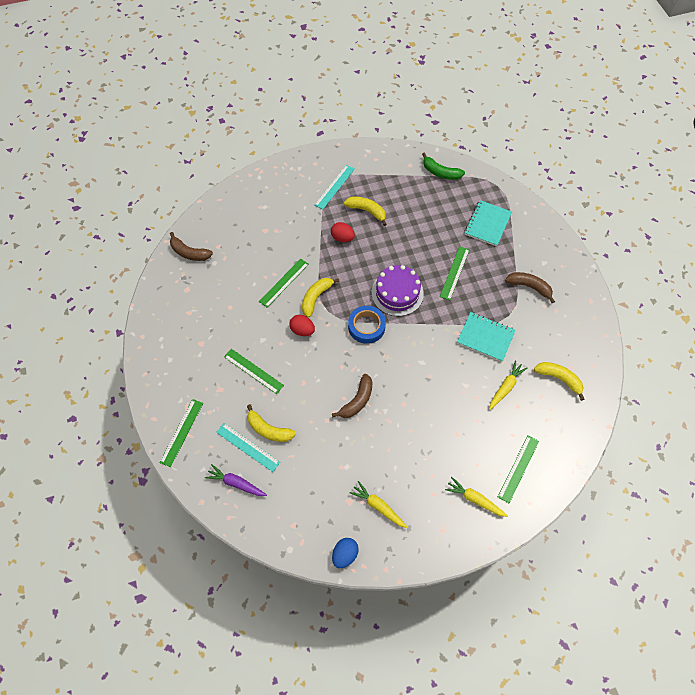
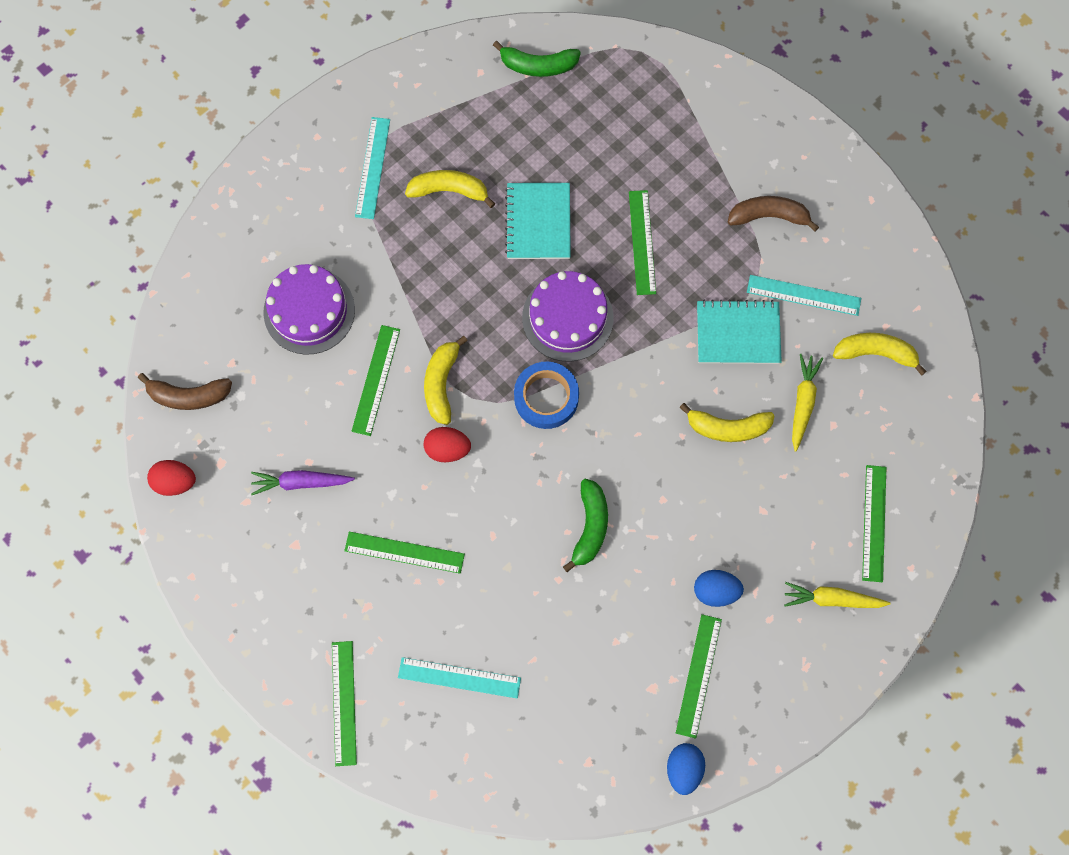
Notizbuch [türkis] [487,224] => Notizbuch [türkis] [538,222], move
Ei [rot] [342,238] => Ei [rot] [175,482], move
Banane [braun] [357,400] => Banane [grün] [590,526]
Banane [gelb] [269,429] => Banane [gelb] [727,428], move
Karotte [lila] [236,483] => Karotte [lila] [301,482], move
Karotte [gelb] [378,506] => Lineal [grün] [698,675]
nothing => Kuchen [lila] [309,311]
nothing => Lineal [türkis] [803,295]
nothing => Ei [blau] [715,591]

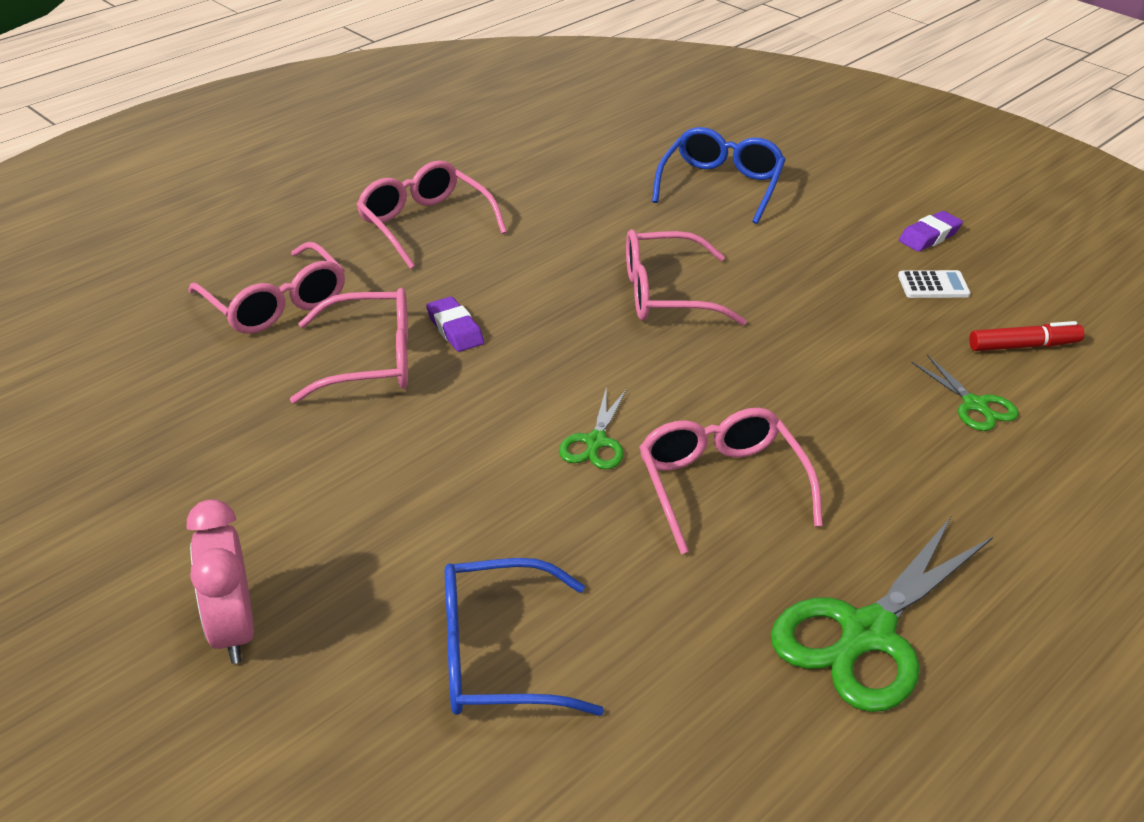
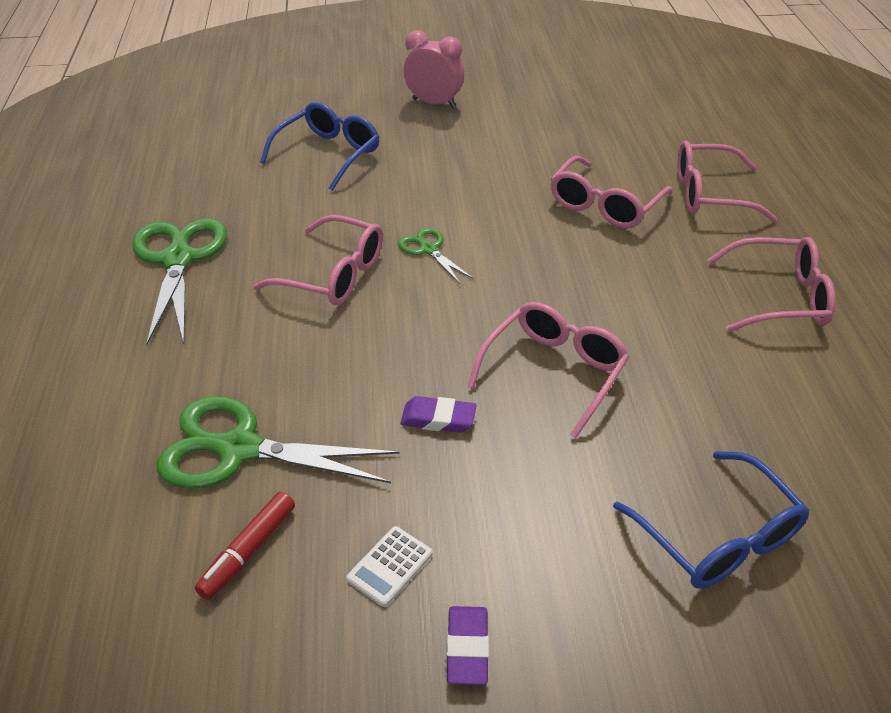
Radiergummi [lila] [455,329] => Radiergummi [lila] [438,419], move
Schere [grün] [975,405] => Schere [grün] [238,449], x1.96

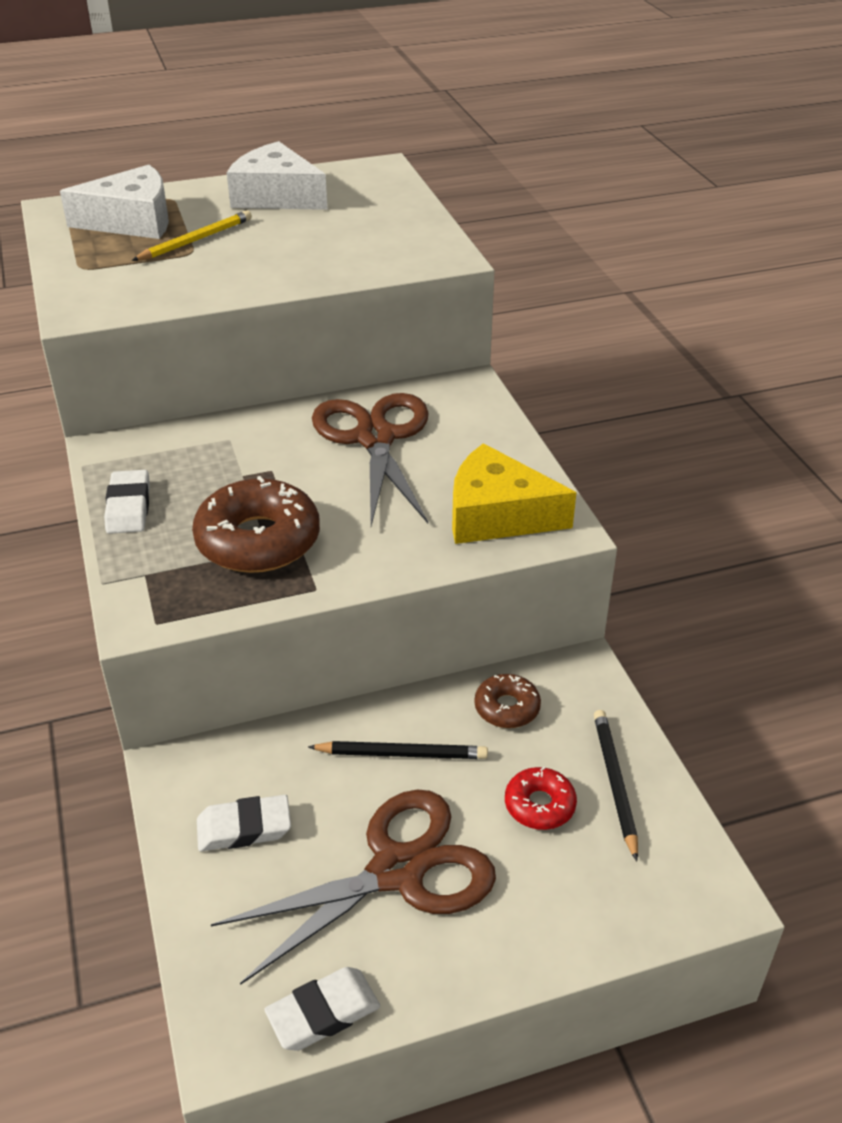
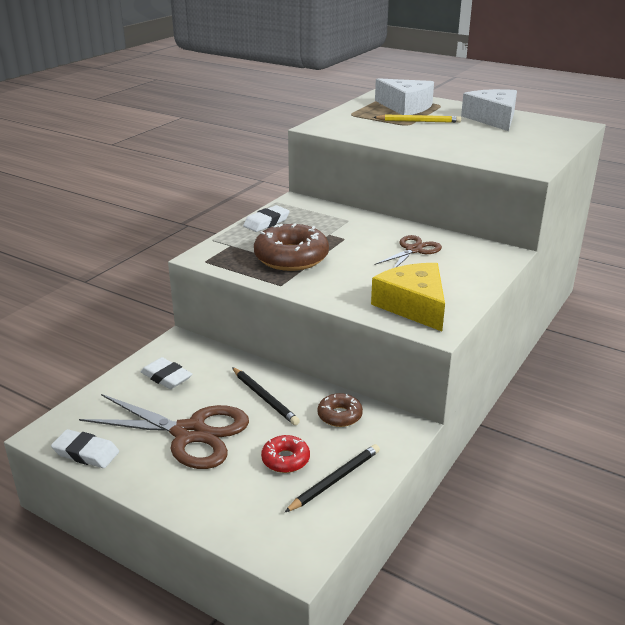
Schere [braun] [375,438] => Schere [braun] [413,250], x0.57

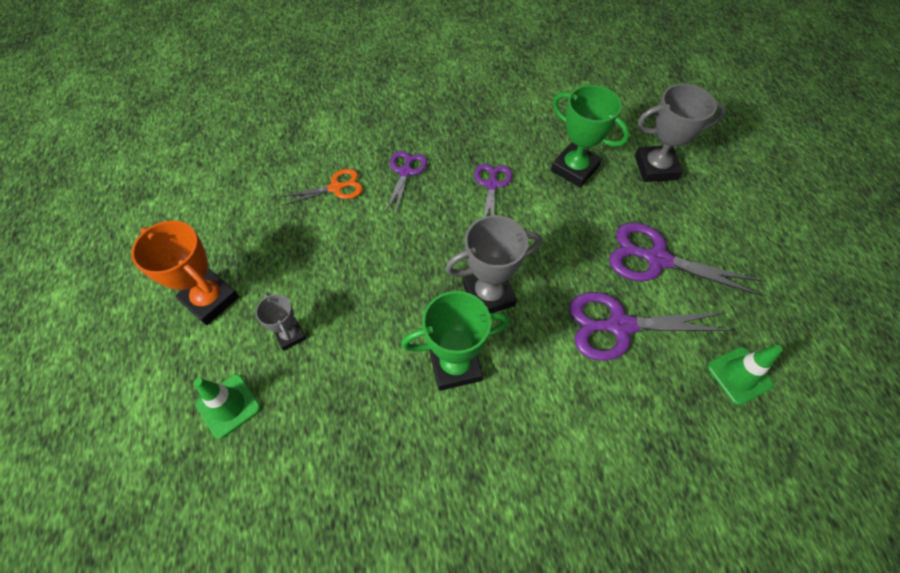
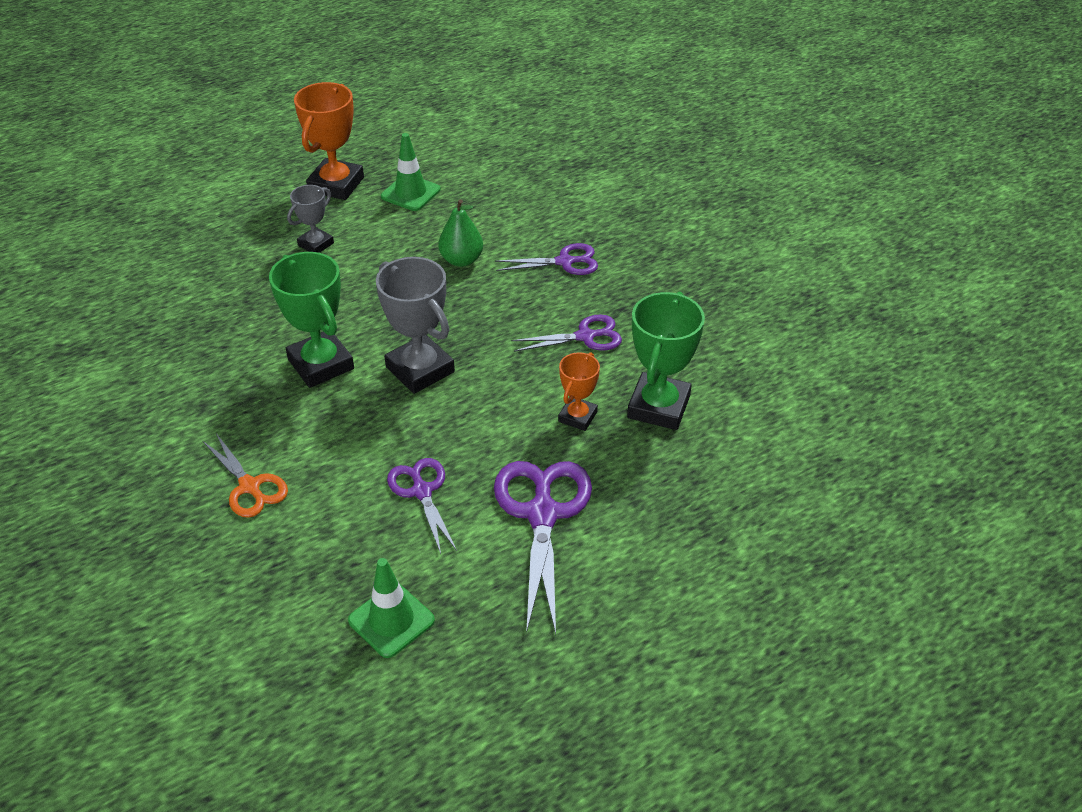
Pokal [grau] [656,167] => nothing
Schere [orange] [336,188] => Schere [orange] [249,487], move
Schere [lila] [619,326] => Schere [lila] [422,491], x0.60
Leitkegel [grün] [228,406] => Leitkegel [grün] [410,193], move
nothing => Birne [grün] [461,260]
nothing => Pokal [orange] [577,417]

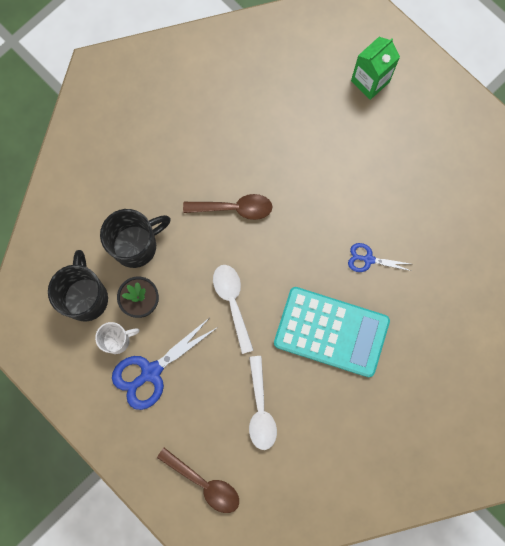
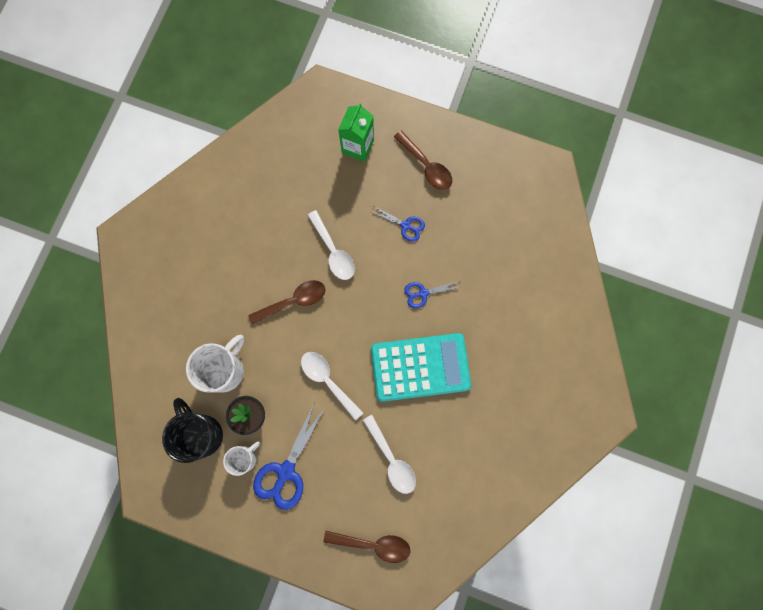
Tasse [schwarz] [136,245] => Tasse [weiß] [225,370]
nothing => Löffel [braun] [426,166]
nothing => Schere [blau] [405,225]
nothing => Löffel [weiß] [333,251]

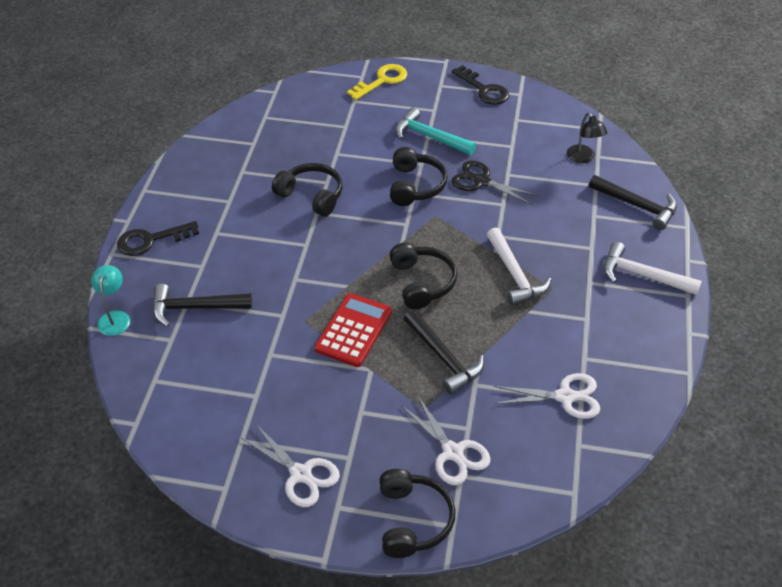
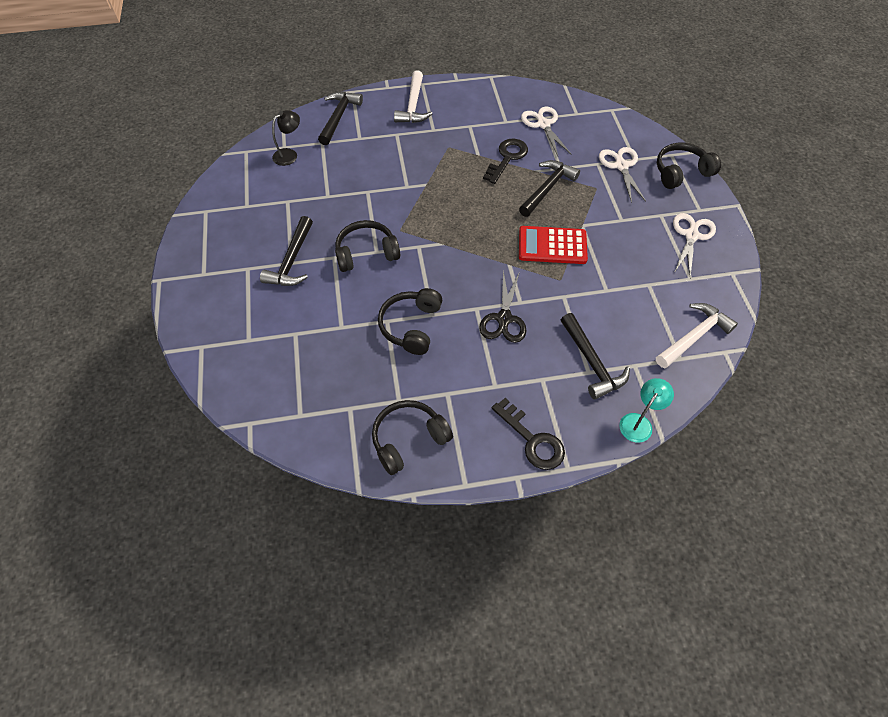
Schlüssel [gelb] [382,81] => nothing
Schlüssel [schwarz] [484,89] => Schlüssel [schwarz] [507,158], move
Hammer [türkis] [430,137] => Hammer [schwarz] [292,260]
Schere [schwarz] [481,181] => Schere [schwarz] [504,319], move
Hammer [weiß] [514,274] => Hammer [weiß] [694,336], move
Kopfhörer [schwarz] [422,282] => Kopfhörer [schwarz] [408,439], move
Lampe [türkis] [115,317] => Lampe [türkis] [639,422], 150 degrees clockwise
Schere [weiß] [453,452] => Schere [weiß] [621,166], 45 degrees counterclockwise

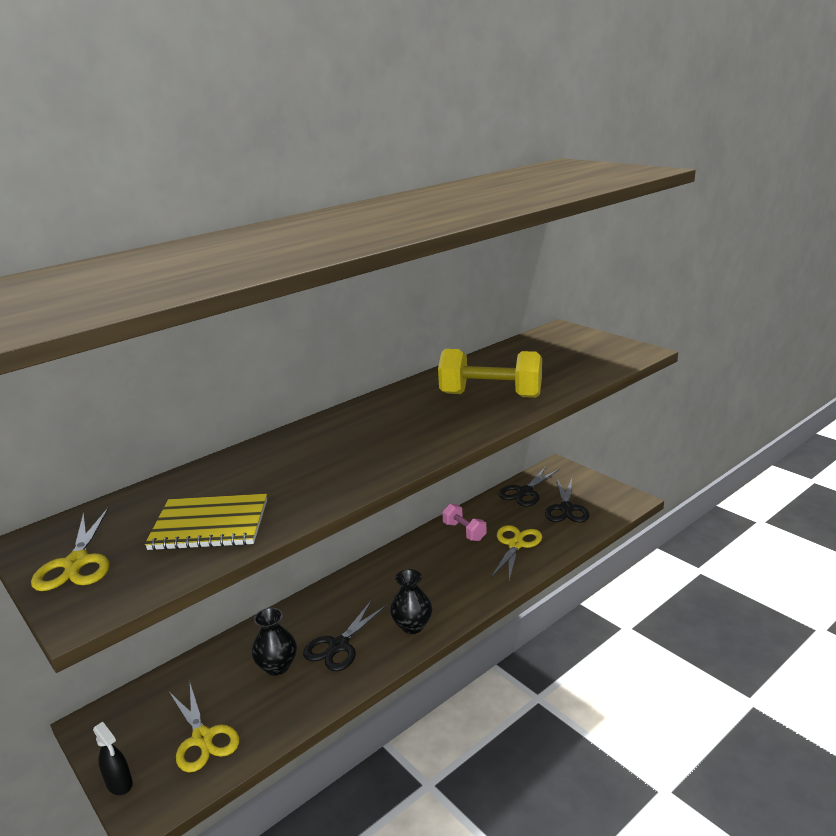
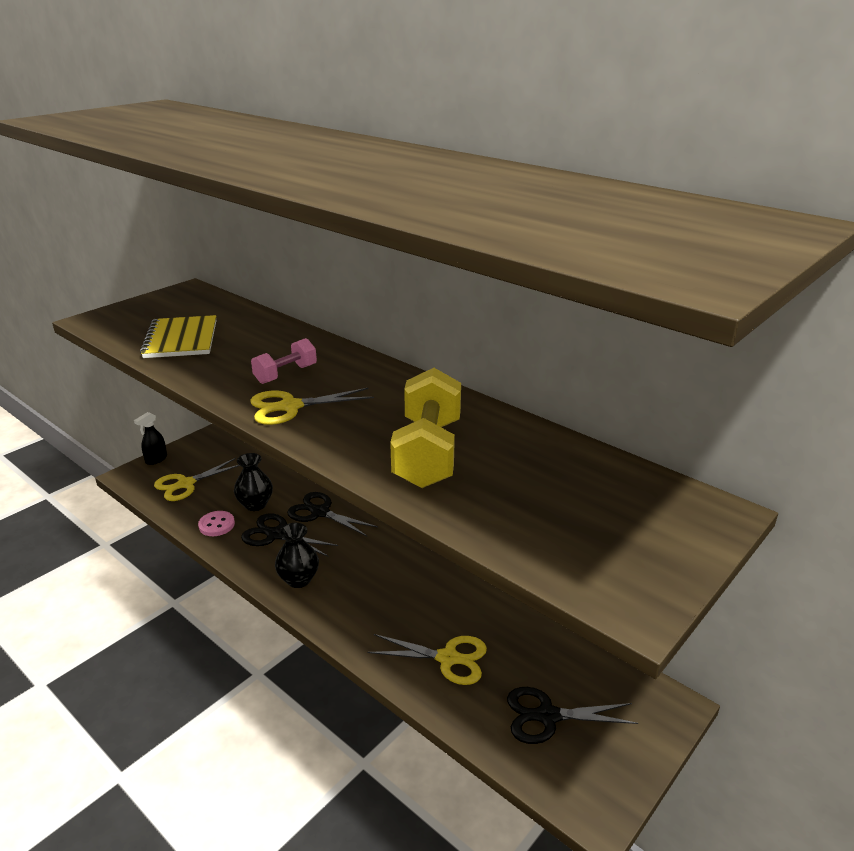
Schere [schwarz] [525,492] => Schere [schwarz] [320,512], move
Hantel [rosa] [464,531] => Hantel [rosa] [286,374], move
Schere [gelb] [76,563] => Schere [gelb] [290,407], move
nothing => Knopf [rosa] [216,525]

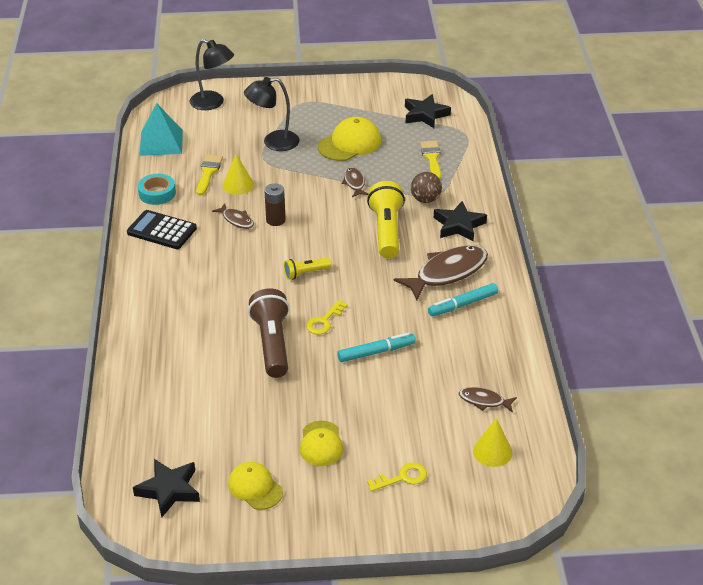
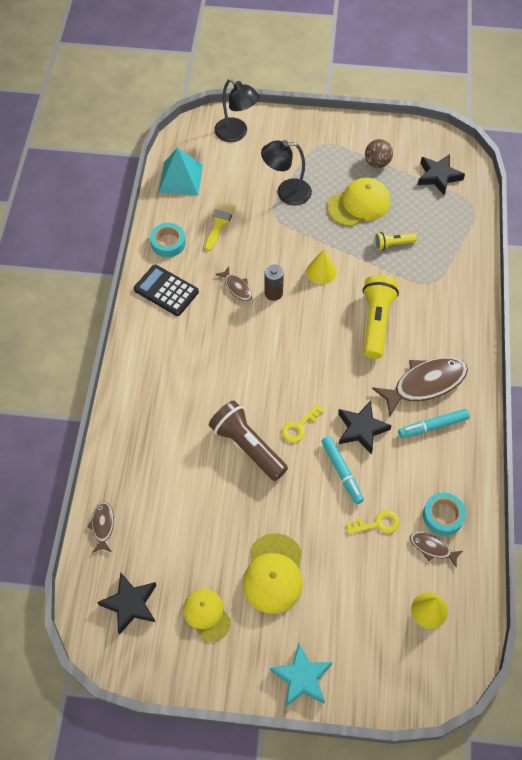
Pinsel [gelb] [432,158] => nothing
Kegel [gelb] [238,185] => Kegel [gelb] [321,271], move
Fisch [braun] [354,183] => Fisch [braun] [102,526], move
Ball [braun] [425,199] => Ball [braun] [377,163], move
Stern [schwarz] [459,225] => Stern [schwarz] [361,429], move
Taschenlampe [gelb] [305,273] => Taschenlampe [gelb] [392,244], move
Taschenlampe [braun] [272,344] => Taschenlampe [braun] [247,446], 45 degrees counterclockwise
Filzstift [türkis] [376,352] => Filzstift [türkis] [341,472], 75 degrees clockwise
Kappe [gelb] [321,444] => Kappe [gelb] [273,573], x1.51
Schlüssel [gelb] [402,477] => Schlüssel [gelb] [377,523], move
nothing => Klebeband [türkis] [443,516]
nothing => Stern [türkis] [302,678]

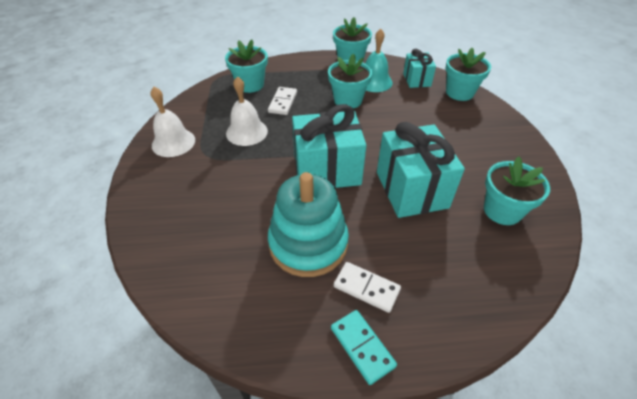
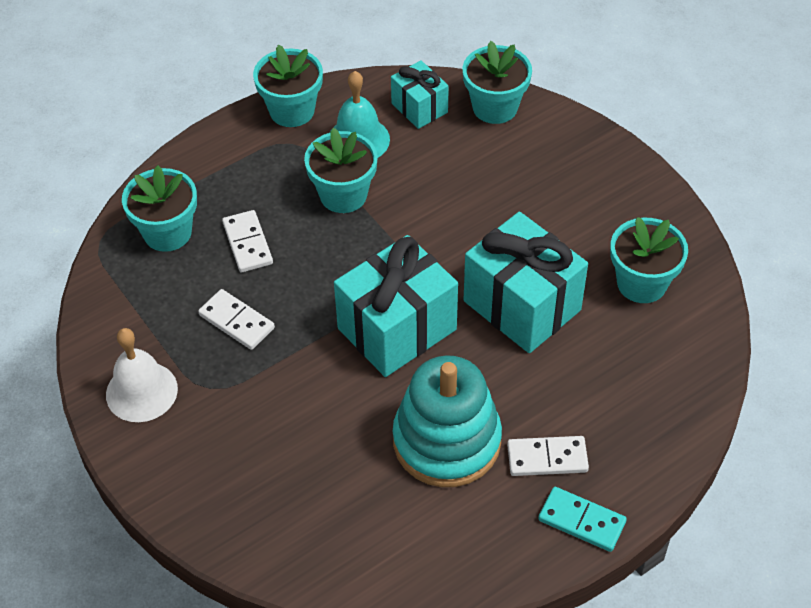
Glocke [weiß] [246,132] => Dominostein [weiß] [236,322]

